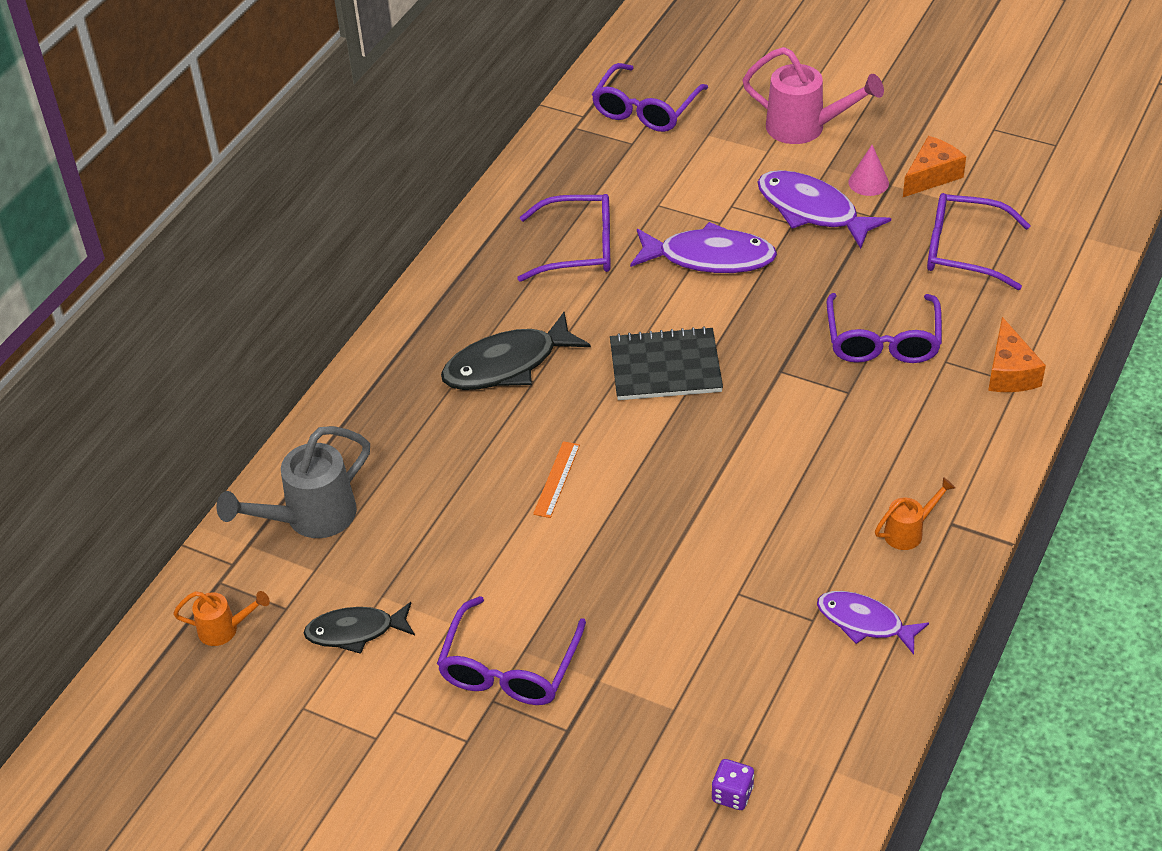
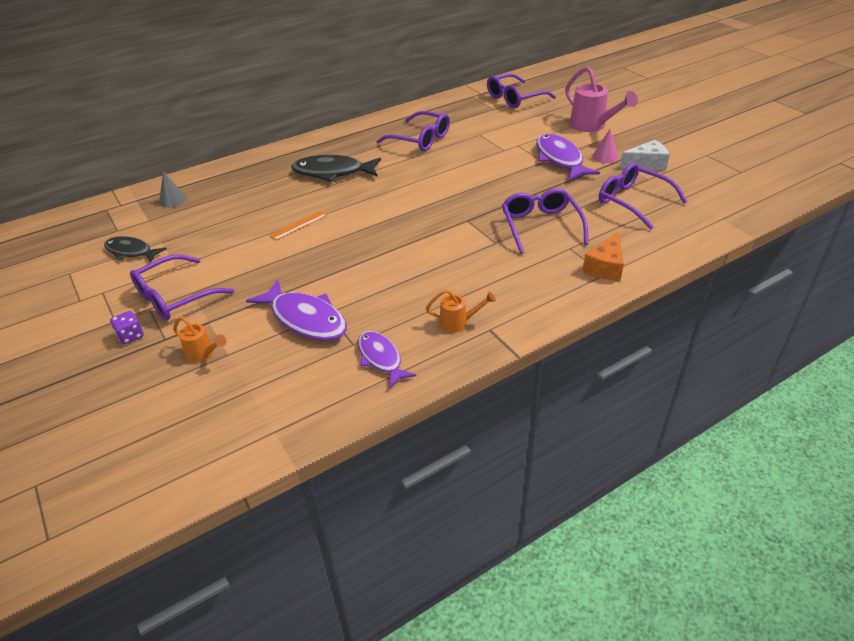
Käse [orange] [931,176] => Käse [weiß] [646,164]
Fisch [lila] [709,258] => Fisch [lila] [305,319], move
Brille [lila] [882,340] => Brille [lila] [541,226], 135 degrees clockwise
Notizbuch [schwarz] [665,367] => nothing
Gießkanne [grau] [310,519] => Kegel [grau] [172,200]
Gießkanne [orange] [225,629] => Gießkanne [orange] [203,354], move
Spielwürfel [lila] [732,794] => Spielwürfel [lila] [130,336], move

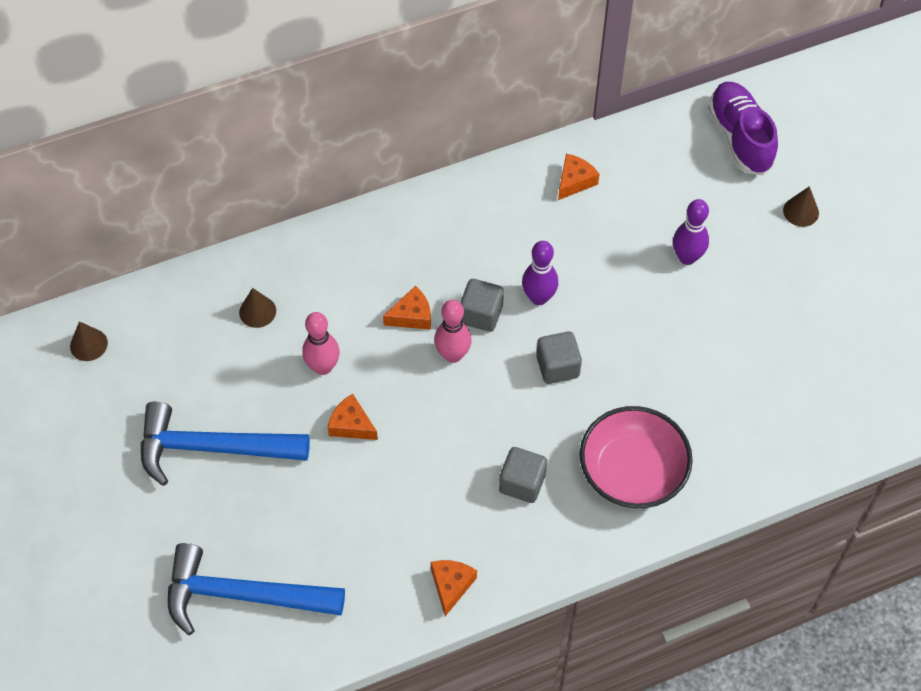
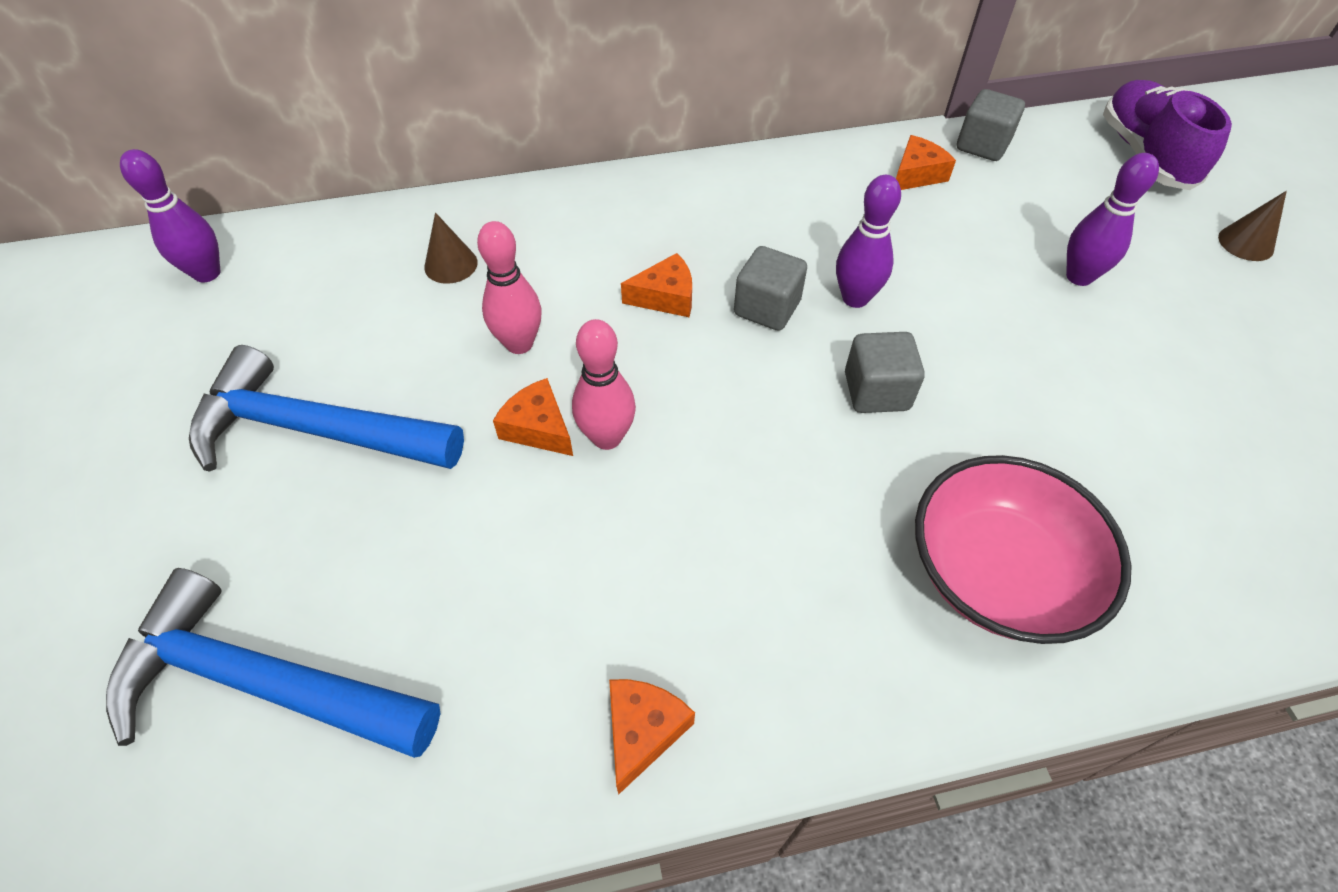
Bowlingkegel [rosa] [453,355] => Bowlingkegel [rosa] [607,437], move
Kegel [braun] [88,344] => Bowlingkegel [lila] [207,273]
Kubus [grau] [522,483] => Kubus [grau] [982,146], move

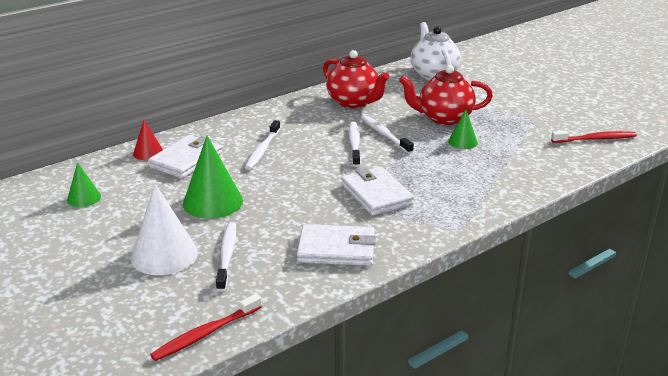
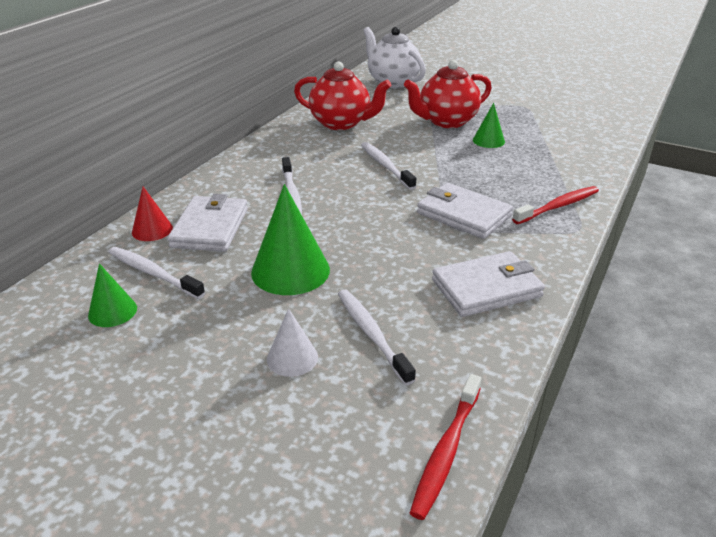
Zahnbürste [weiß] [384,135] => Zahnbürste [weiß] [153,273], move
Zahnbürste [rot] [595,139] => Zahnbürste [rot] [558,206], move
Kegel [weiß] [164,255] => Kegel [weiß] [292,358], x0.56

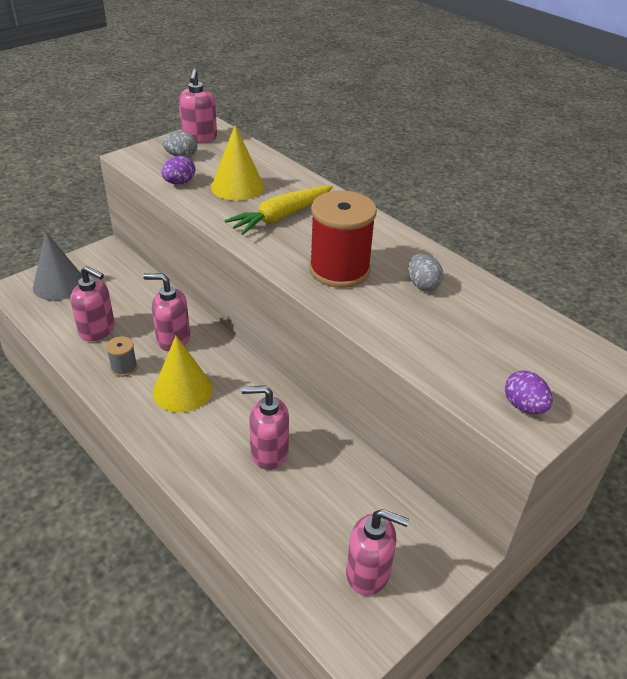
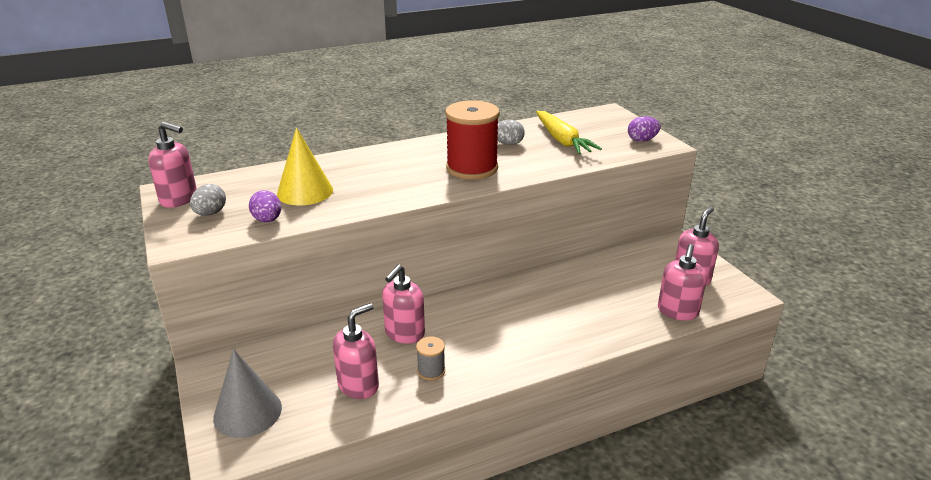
Karotte [gelb] [281,217] => Karotte [gelb] [562,140], move
Kegel [gelb] [182,390] => nothing
Seifenspender [rosa] [269,452] => Seifenspender [rosa] [677,311], move

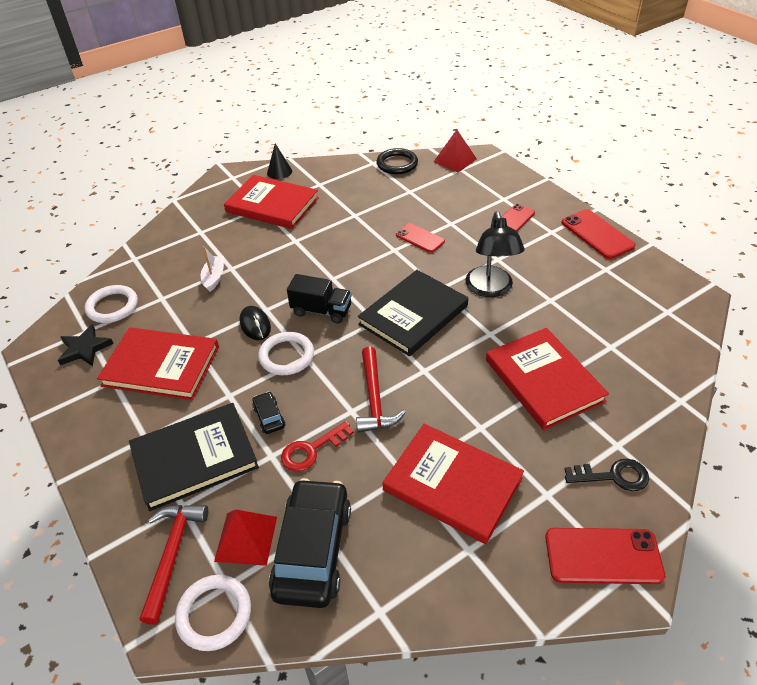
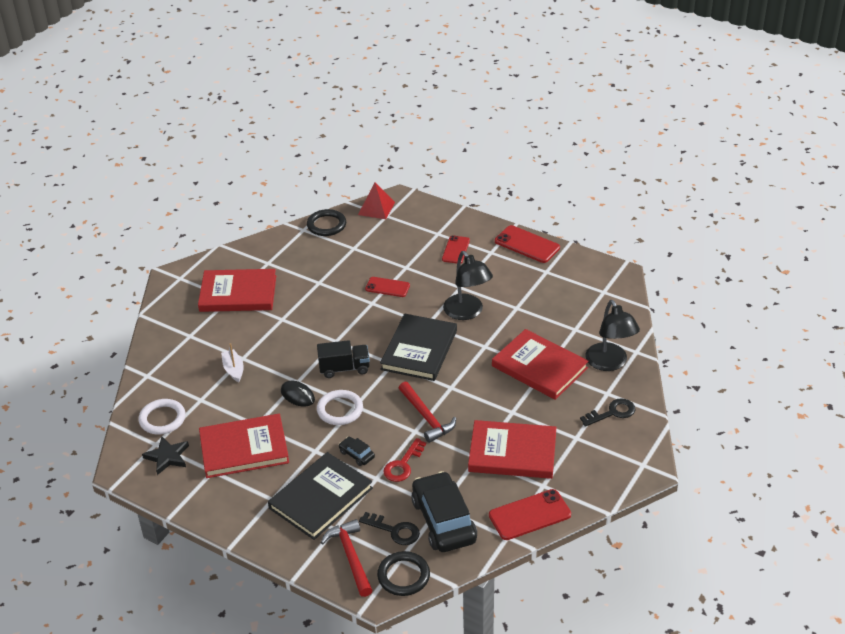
Kegel [schwarz] [279,172] => nothing
Pyramide [rot] [246,538] => Schlüssel [schwarz] [394,530]
Handy [rot] [603,556] => Handy [rot] [529,515], move
Ring [weiß] [214,614] => Ring [schwarz] [403,576]
nothing => Lampe [schwarz] [609,363]

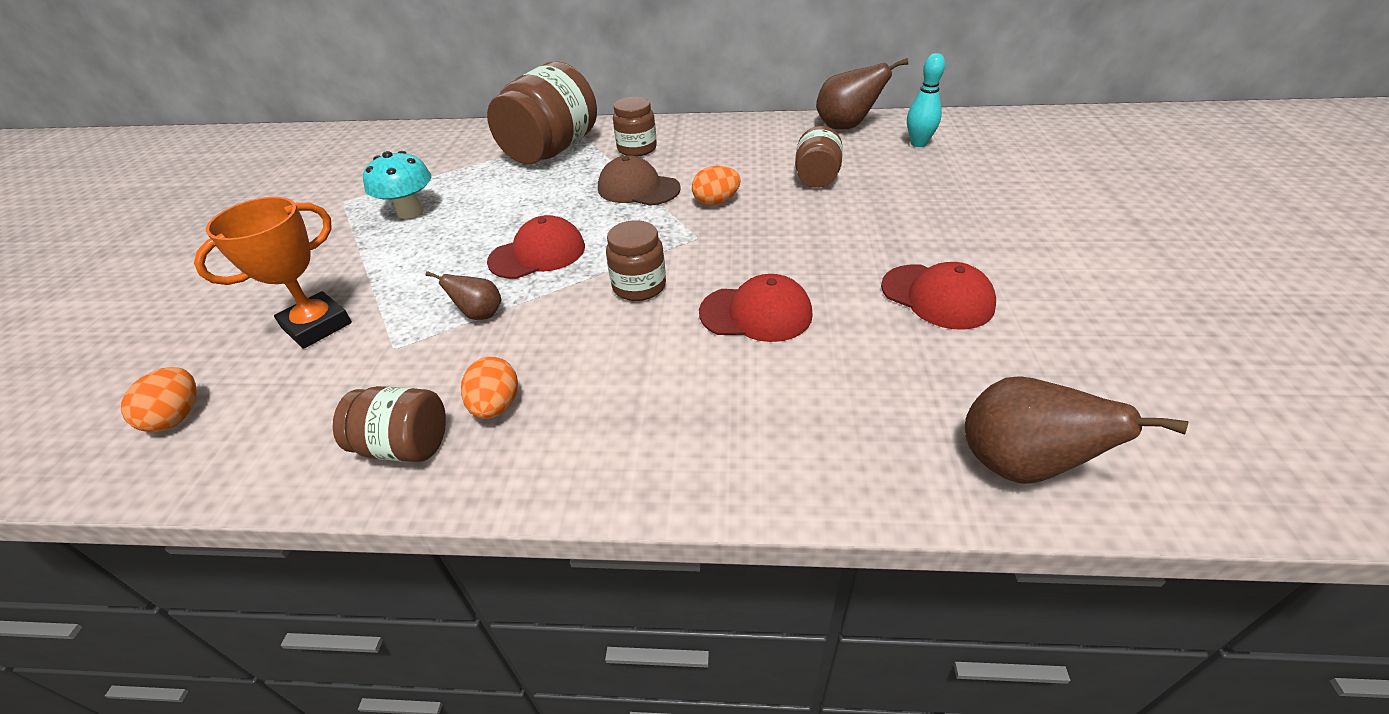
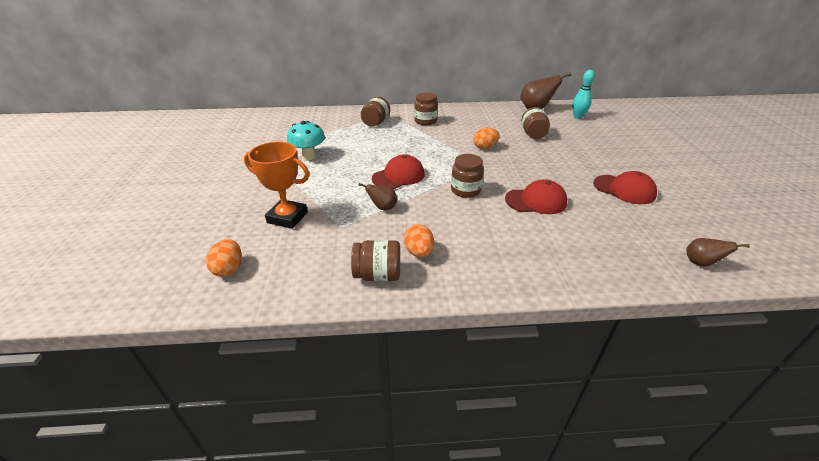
Einmachglas [braun] [551,150] => Einmachglas [braun] [376,122], x0.53
Kappe [braun] [638,188] => nothing
Pokal [orange] [317,325] => Pokal [orange] [287,217], 75 degrees clockwise
Birne [braun] [1019,465] => Birne [braun] [701,263], x0.56

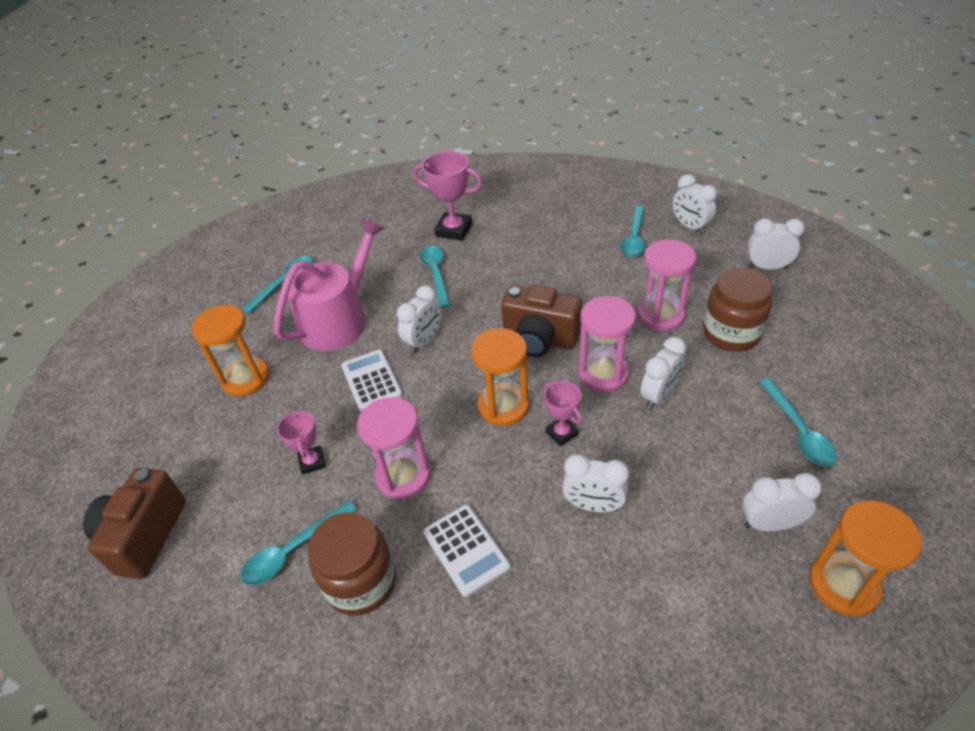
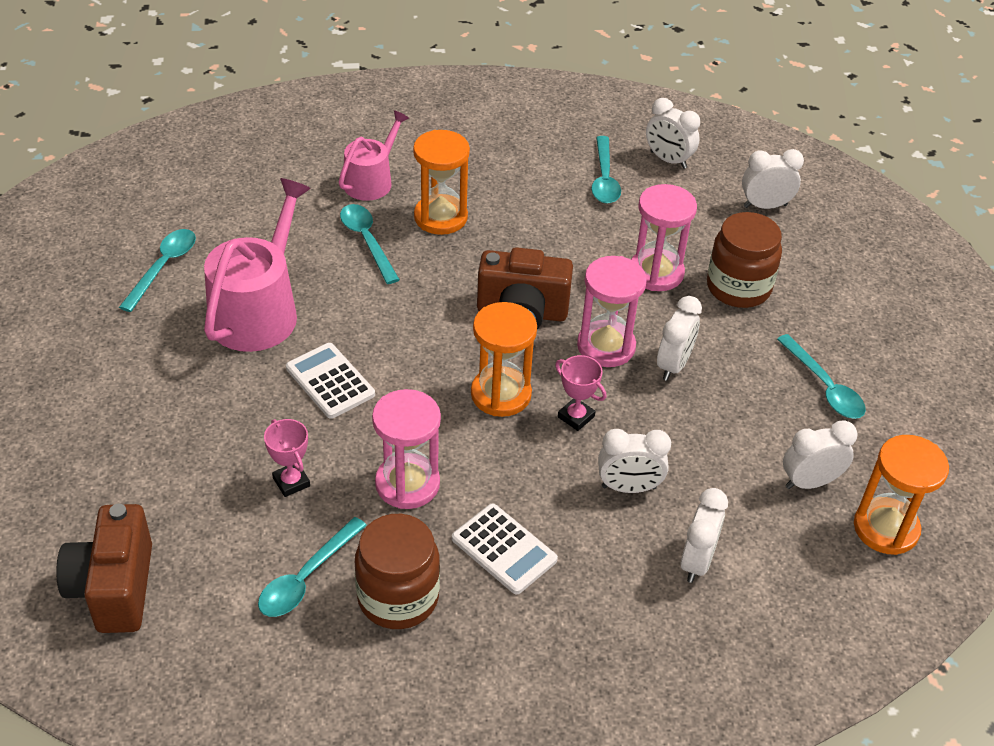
Pokal [rosa] [454,230] => Gießkanne [rosa] [371,180]
Wecker [weiß] [424,341] => Wecker [weiß] [697,561], move
Sanduhr [orange] [245,379] => Sanduhr [orange] [440,217], move

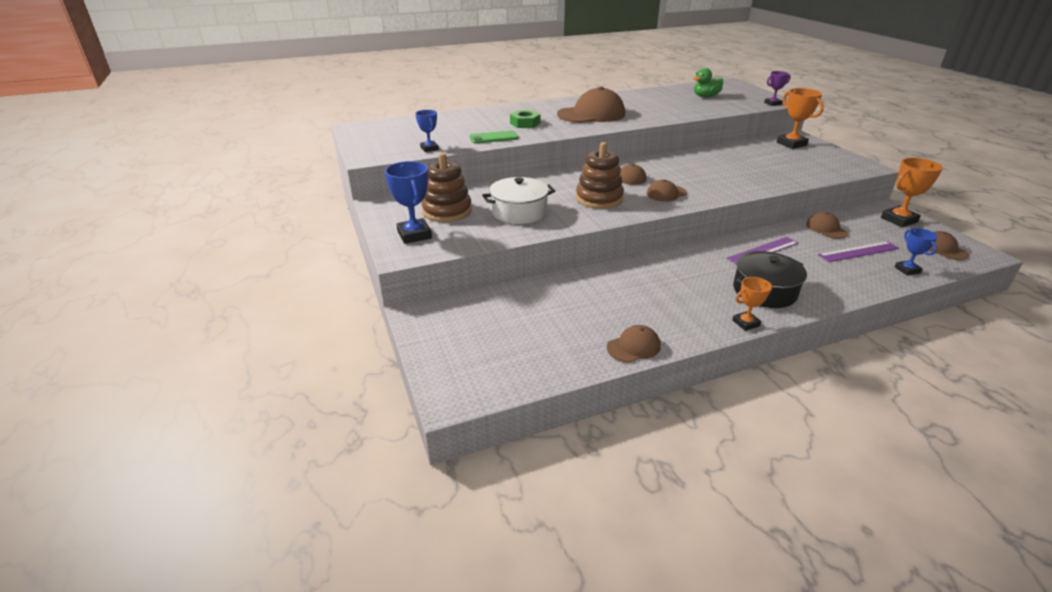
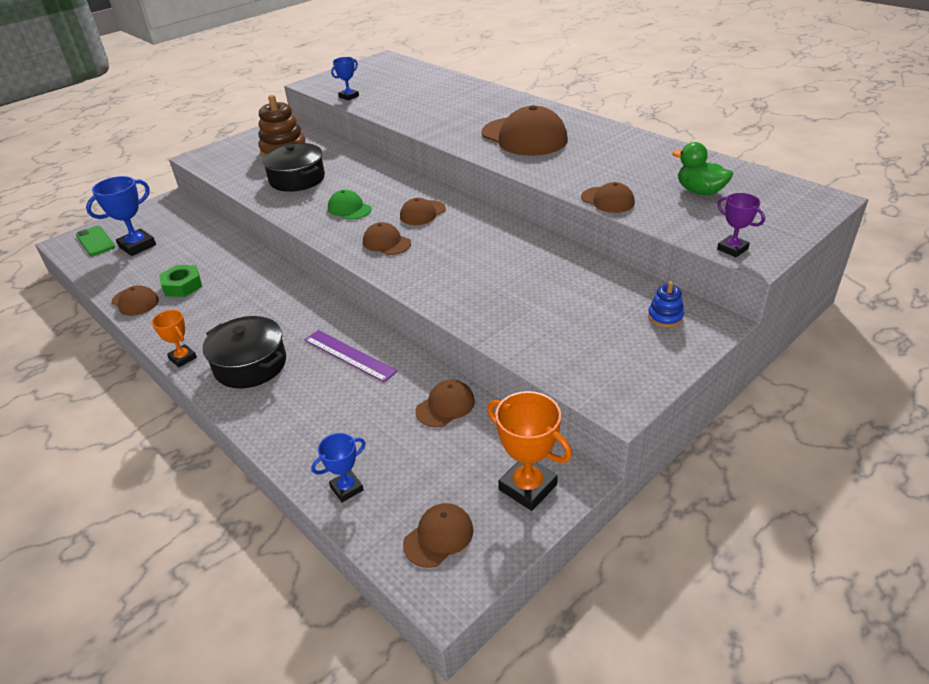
Pokal [orange] [791,144] => Stapelspielzeug [blau] [665,317]
Sechskantmutter [grün] [525,123] => Sechskantmutter [grün] [182,286], move
Handy [grün] [493,137] => Handy [grün] [95,241], move
Stapelspielzeug [braun] [599,198] => Kappe [grün] [349,209]
Pokal [blau] [414,235] => Pokal [blau] [137,246], move
Kochtopf [weiß] [519,212] => Kochtopf [schwarz] [297,179]
Lineal [lila] [858,252] => nothing
nothing => Kappe [braun] [607,200]

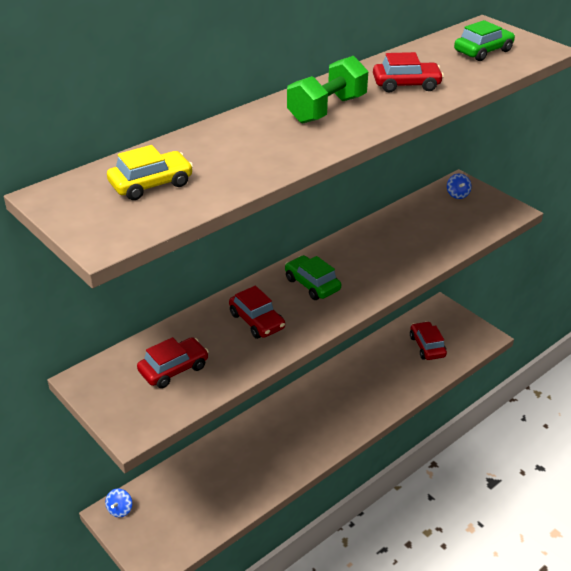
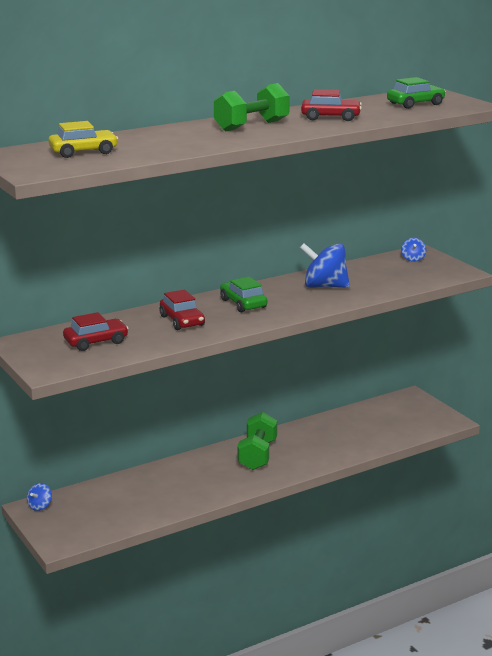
Auto [rot] [427,346] => nothing
nothing => Kreisel [blau] [324,286]
nothing => Hantel [grün] [257,455]

